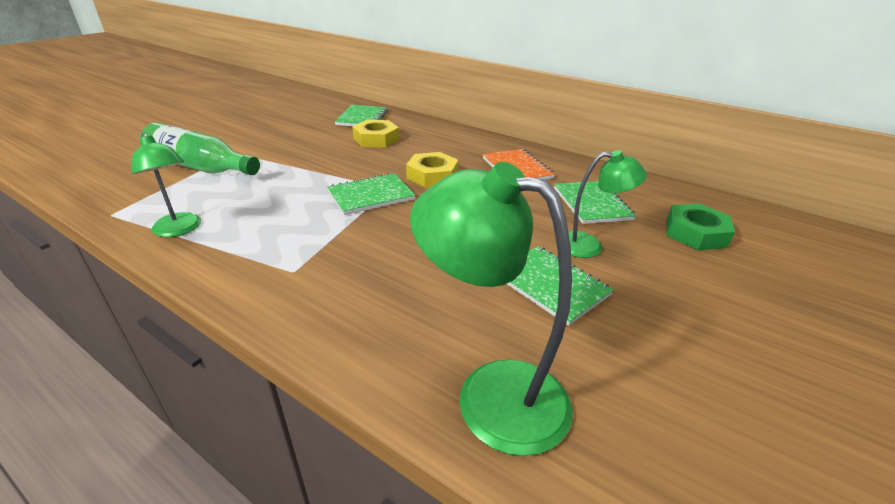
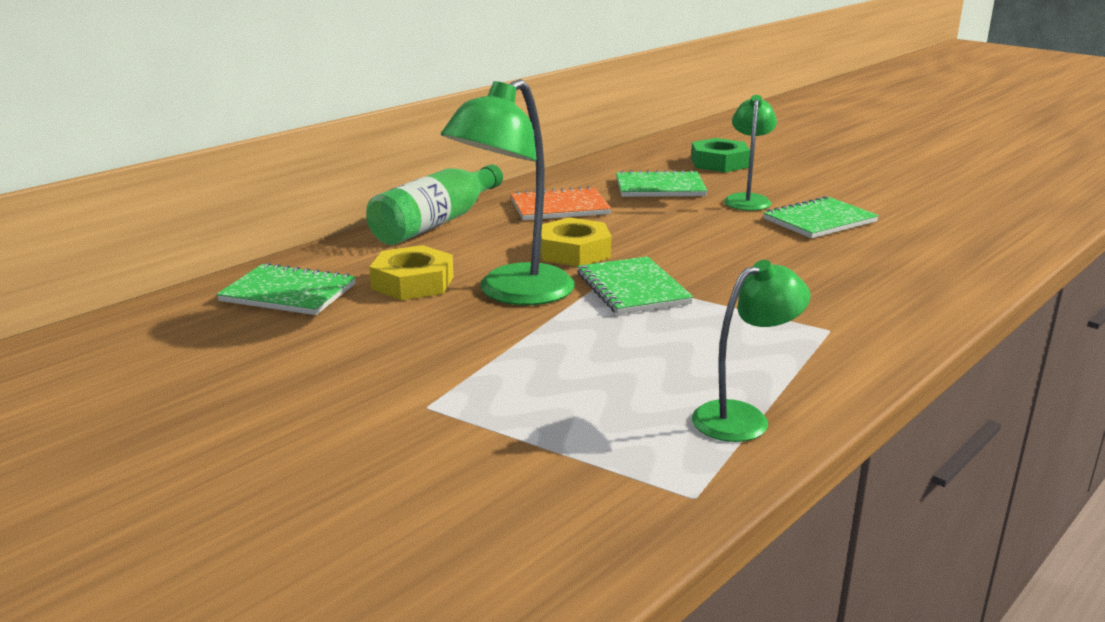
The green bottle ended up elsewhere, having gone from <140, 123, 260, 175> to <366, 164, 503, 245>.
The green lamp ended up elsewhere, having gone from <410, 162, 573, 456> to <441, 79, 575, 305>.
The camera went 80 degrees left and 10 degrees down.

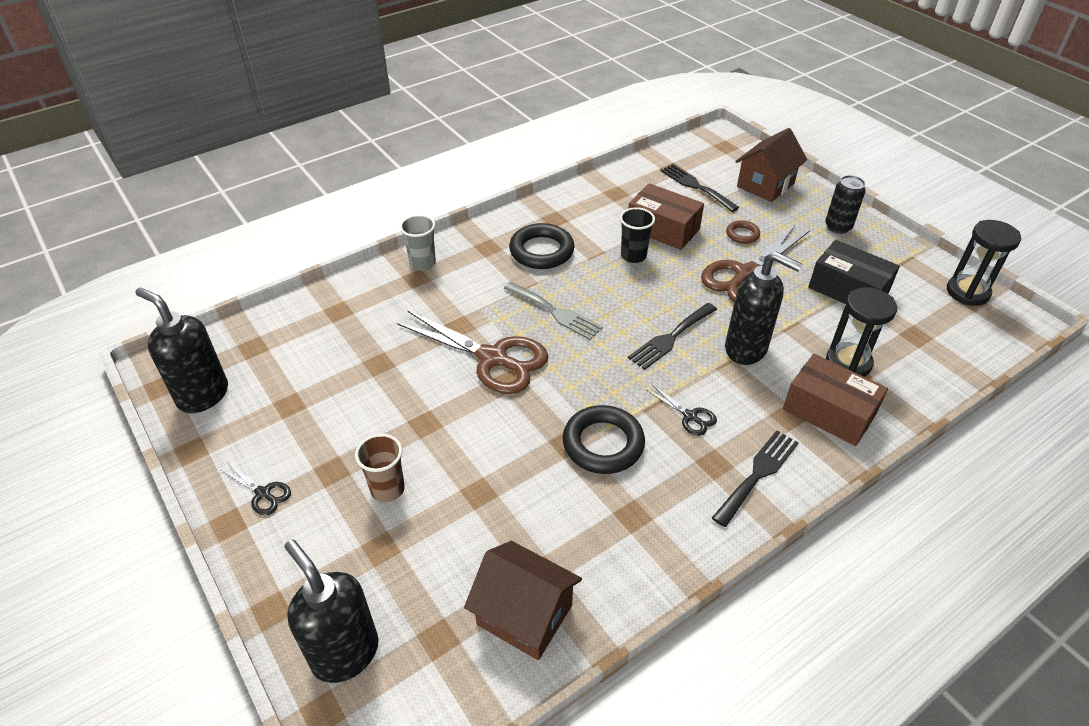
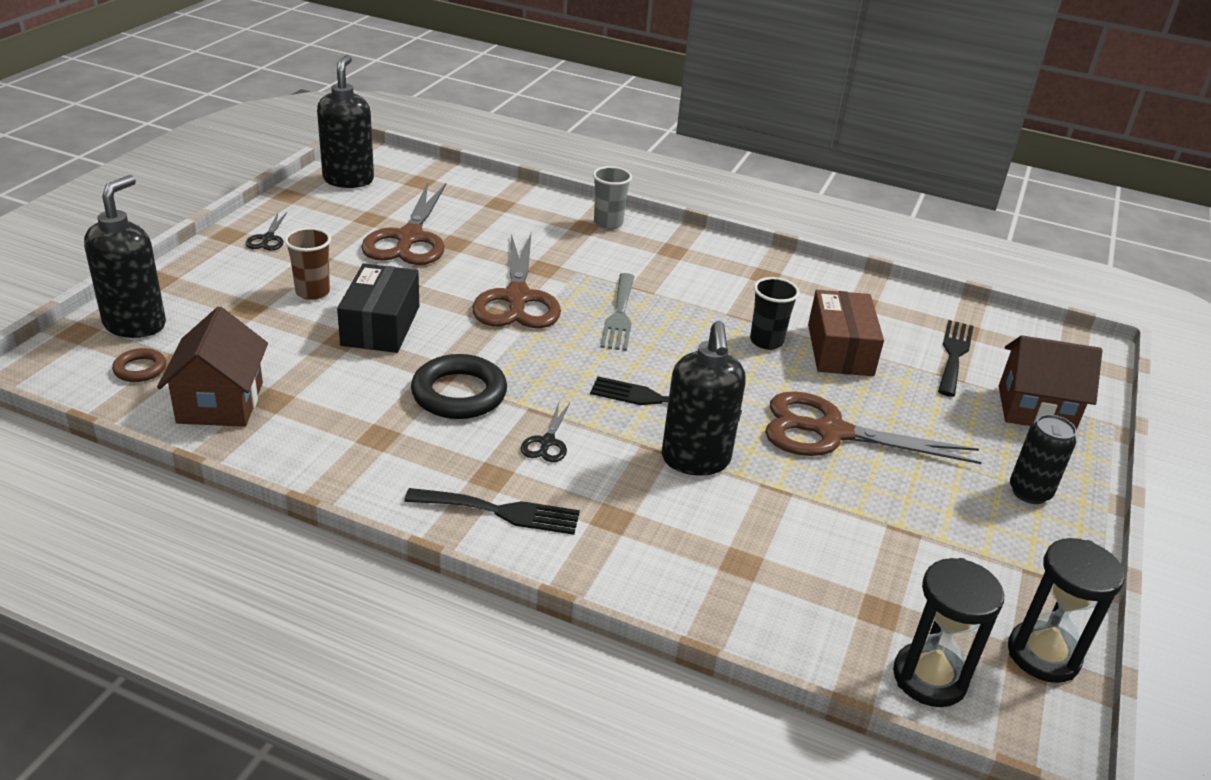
The second view lost the black ring at <509, 223, 574, 269>.
The brown ring ended up elsewhere, having gone from <726, 220, 760, 244> to <112, 348, 166, 382>.
The second view lost the brown box at <783, 354, 888, 446>.
The black box ended up elsewhere, having gone from <808, 240, 900, 304> to <337, 263, 419, 353>.
The black hourglass ended up elsewhere, having gone from <826, 287, 897, 377> to <893, 558, 1004, 707>.
The second view gained the brown scissors at <361, 183, 446, 265>.
The camera went 55 degrees right and 10 degrees down.

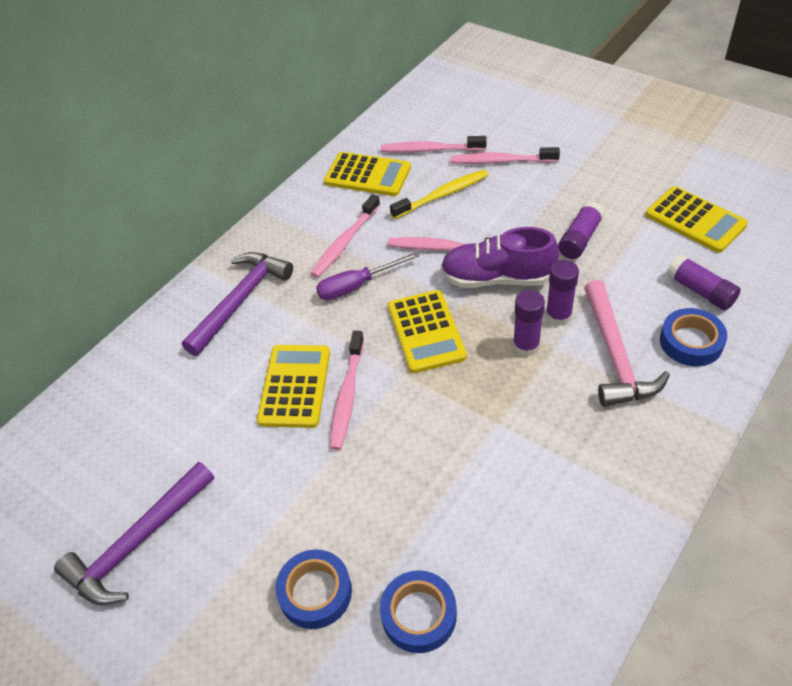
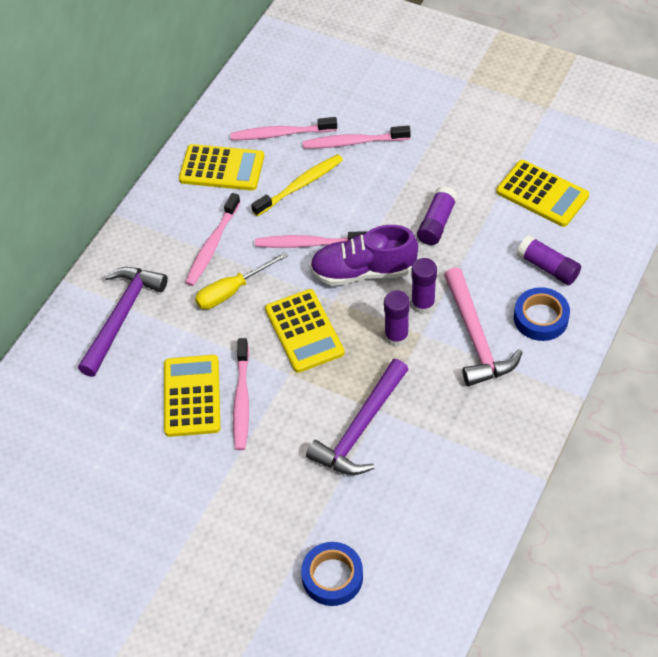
The purple hammer ended up elsewhere, having gone from <54, 462, 214, 605> to <306, 359, 409, 475>.
The second view lost the blue tape at <276, 549, 352, 629>.
What was the purple screwdriver at <316, 252, 420, 300> turned into the yellow screwdriver at <195, 252, 288, 309>.
The camera went 10 degrees left and 5 degrees up.

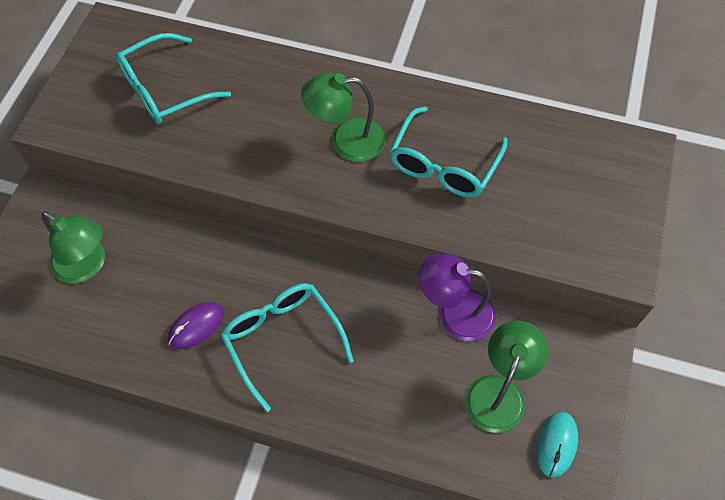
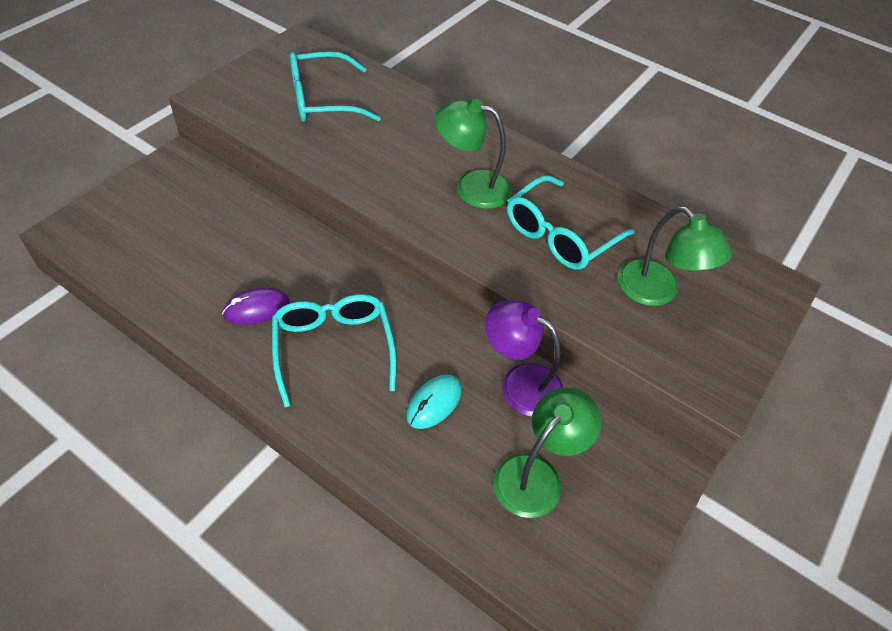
The green lamp ended up elsewhere, having gone from <41, 211, 105, 283> to <617, 206, 732, 306>.
The turquoise mouse ended up elsewhere, having gone from <537, 412, 578, 478> to <406, 375, 462, 429>.
The camera went 15 degrees right and 10 degrees down.

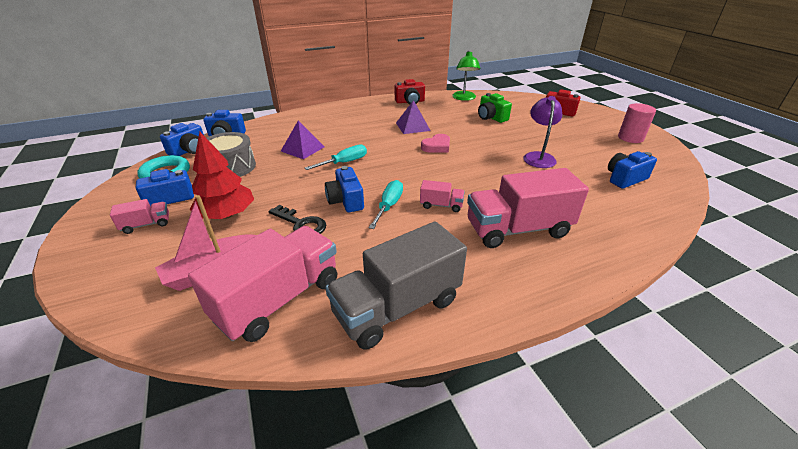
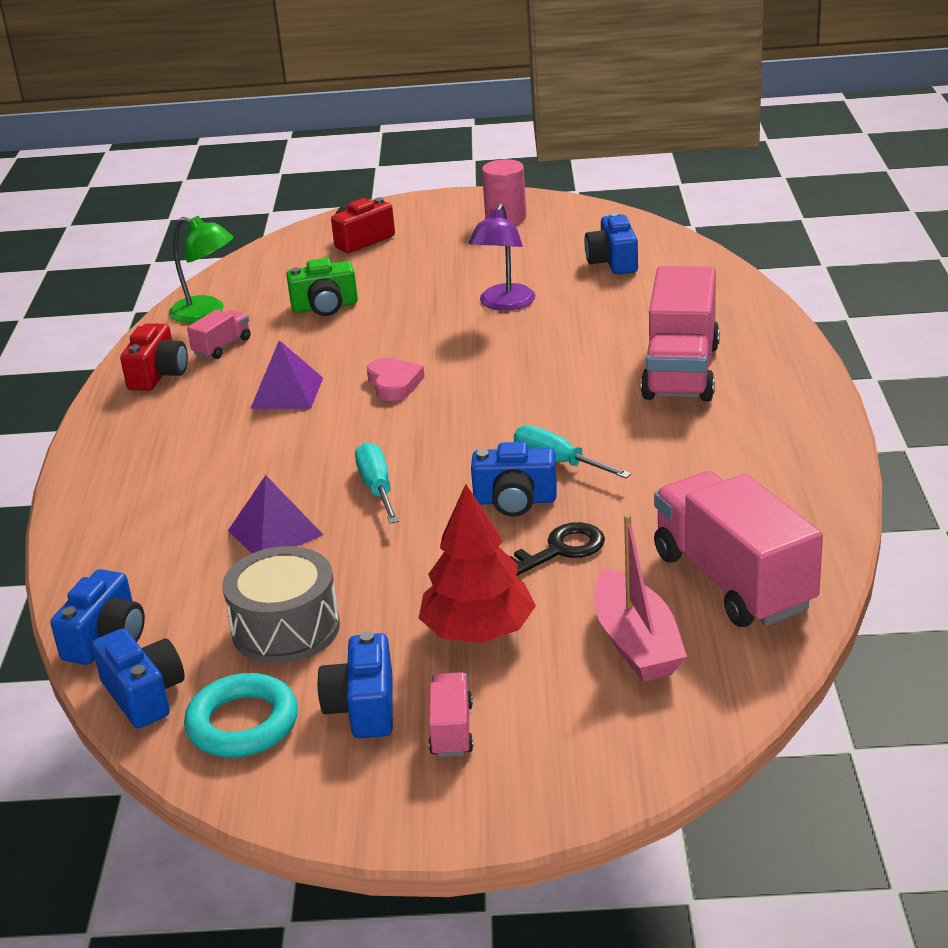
The second view lost the grey truck at <325, 221, 467, 350>.
The pink truck ended up elsewhere, having gone from <420, 180, 465, 212> to <187, 310, 251, 359>.
The purple lamp at <523, 96, 562, 168> ended up facing another way, 105 degrees counterclockwise from before.
The camera went 65 degrees left and 5 degrees down.

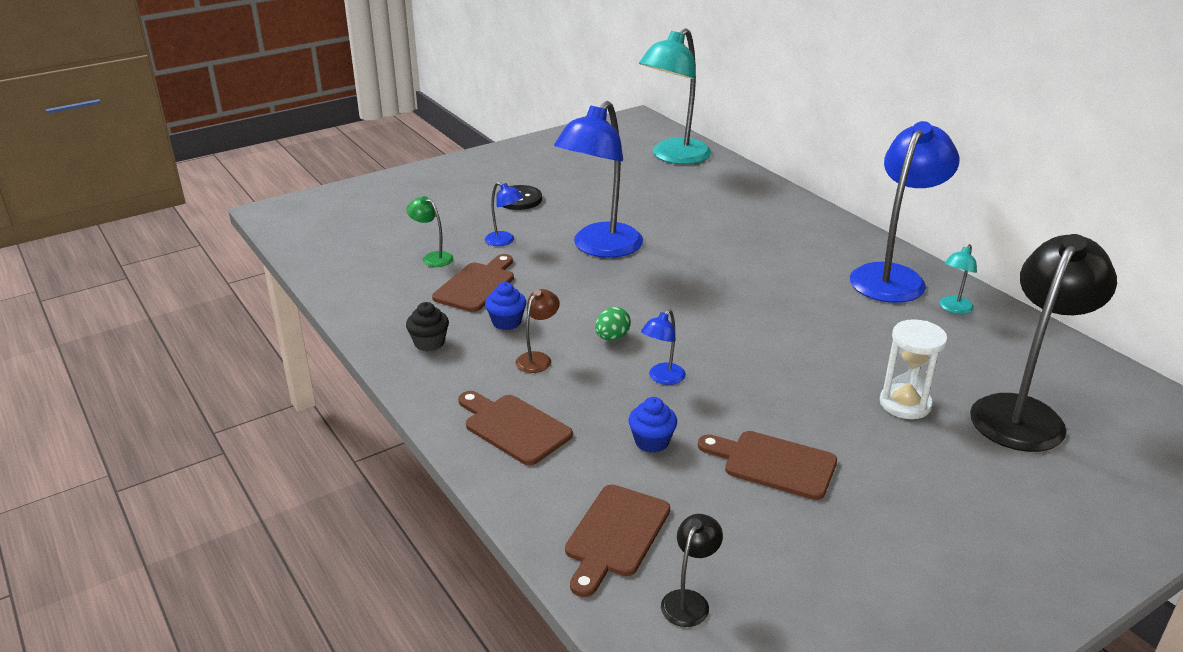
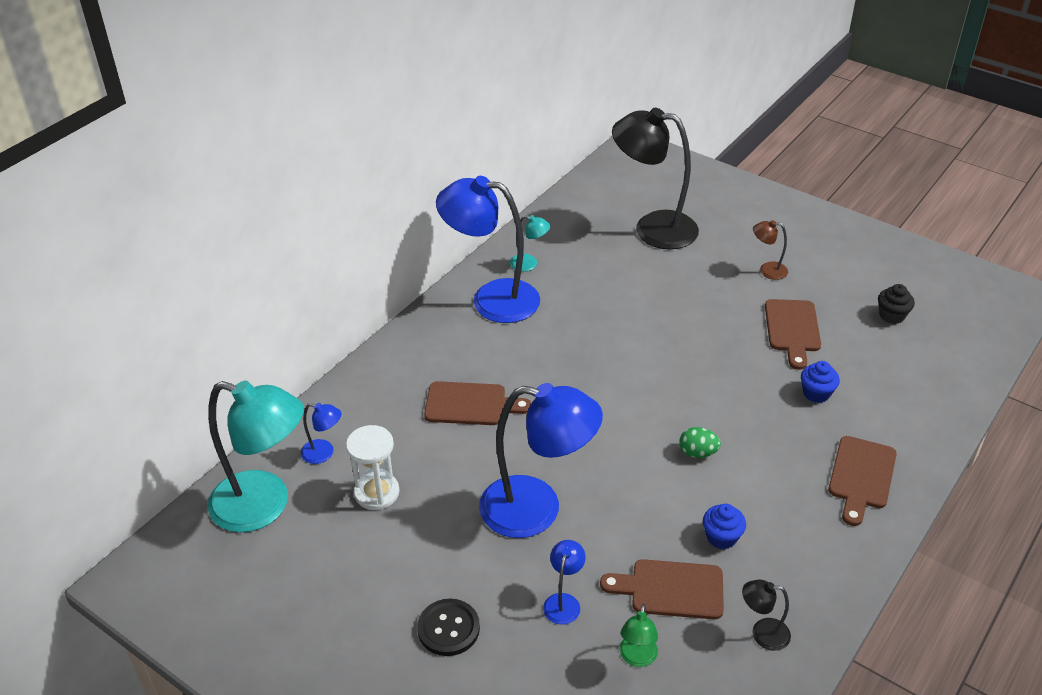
The black cupcake ended up elsewhere, having gone from <406, 302, 449, 351> to <878, 284, 915, 324>.
The brown lamp ended up elsewhere, having gone from <516, 289, 560, 373> to <753, 220, 788, 280>.
The brown cutting board ended up elsewhere, having gone from <565, 485, 670, 597> to <424, 381, 531, 425>.
The blue lamp ended up elsewhere, having gone from <641, 309, 686, 385> to <301, 403, 342, 464>.
The black lamp ended up elsewhere, having gone from <661, 514, 723, 627> to <742, 580, 791, 651>.
The white hourglass ended up elsewhere, having gone from <880, 319, 948, 419> to <346, 425, 400, 510>.
The camera went 110 degrees left and 10 degrees up.

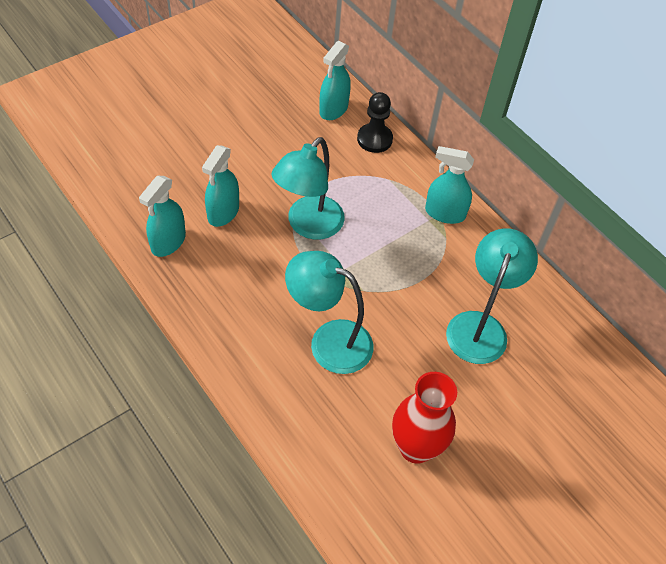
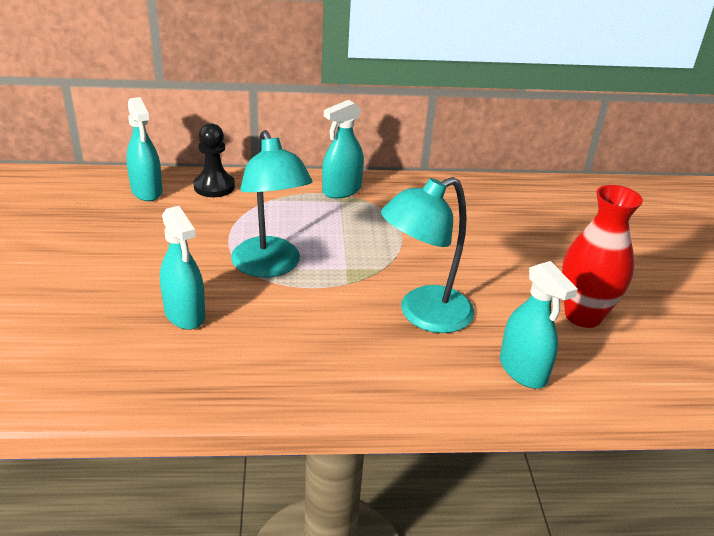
The turquoise spray bottle ended up elsewhere, having gone from <139, 176, 186, 257> to <500, 261, 578, 388>.
The second view lost the turquoise lamp at <446, 228, 538, 364>.
The camera went 55 degrees left and 20 degrees down.

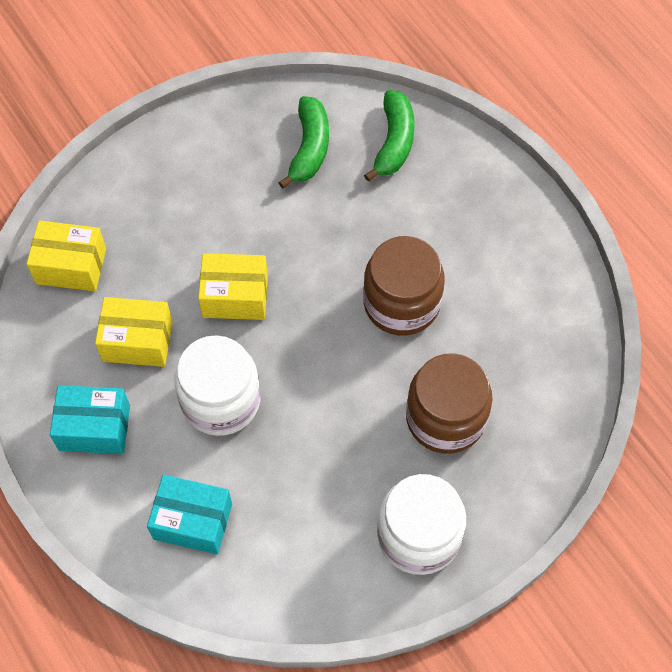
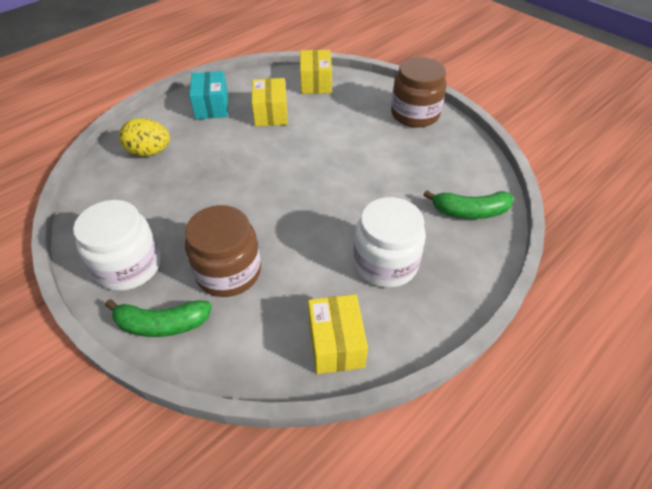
Where the turquoise box stood at <147, 475, 232, 555>, the yellow egg came to stand at <119, 118, 170, 156>.
The white jar ended up elsewhere, having gone from <174, 335, 260, 436> to <354, 197, 426, 288>.
The yellow box ended up elsewhere, having gone from <198, 253, 268, 320> to <308, 294, 368, 374>.
The green banana ended up elsewhere, having gone from <278, 96, 329, 189> to <105, 299, 212, 337>.
The brown jar ended up elsewhere, having gone from <363, 236, 445, 336> to <391, 57, 447, 127>.
The camera went 80 degrees right and 15 degrees down.

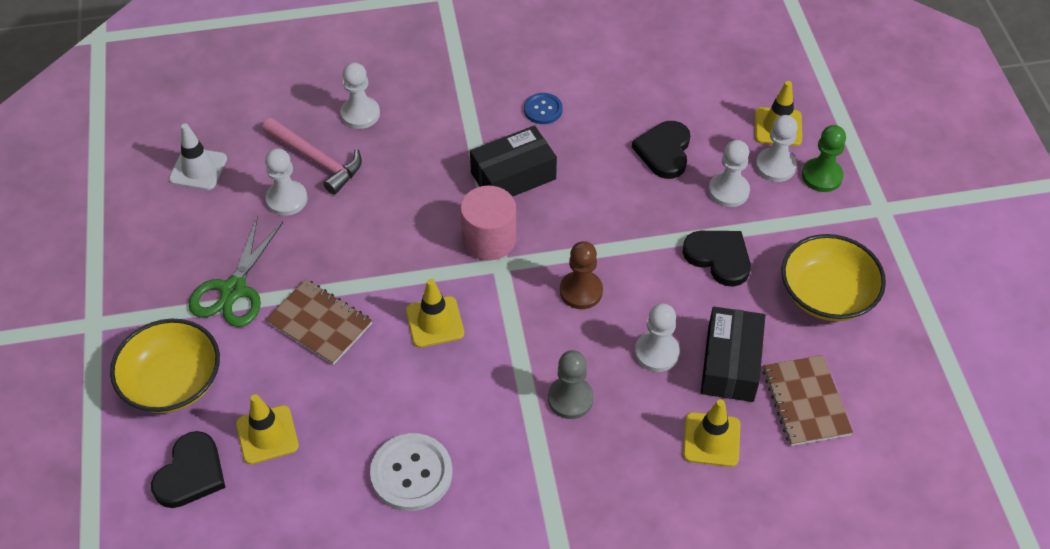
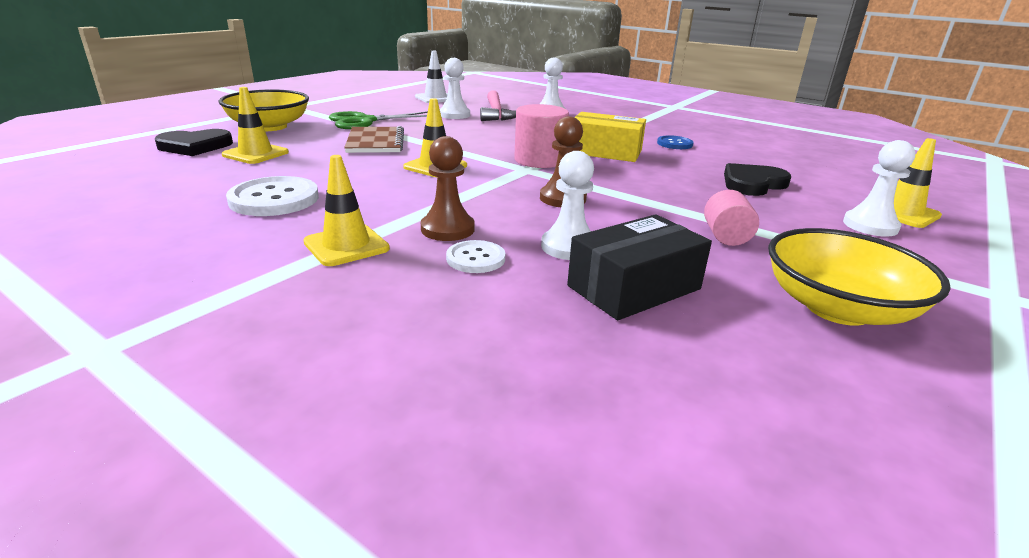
What was the black box at <470, 125, 557, 197> turned into the yellow box at <575, 112, 646, 162>.
What was the grey pawn at <548, 350, 594, 419> turned into the brown pawn at <421, 136, 475, 241>.
Where the black heart stood at <683, 231, 751, 287>, the pink cylinder came to stand at <704, 190, 759, 246>.
The yellow traffic cone ended up elsewhere, having gone from <683, 399, 740, 467> to <303, 155, 390, 266>.
The second view lost the white pawn at <708, 140, 750, 207>.
The second view lost the brown notebook at <763, 355, 853, 446>.
The second view lost the green pawn at <802, 125, 846, 192>.
The second view gained the white button at <446, 240, 505, 273>.
The camera went 45 degrees right and 25 degrees down.

